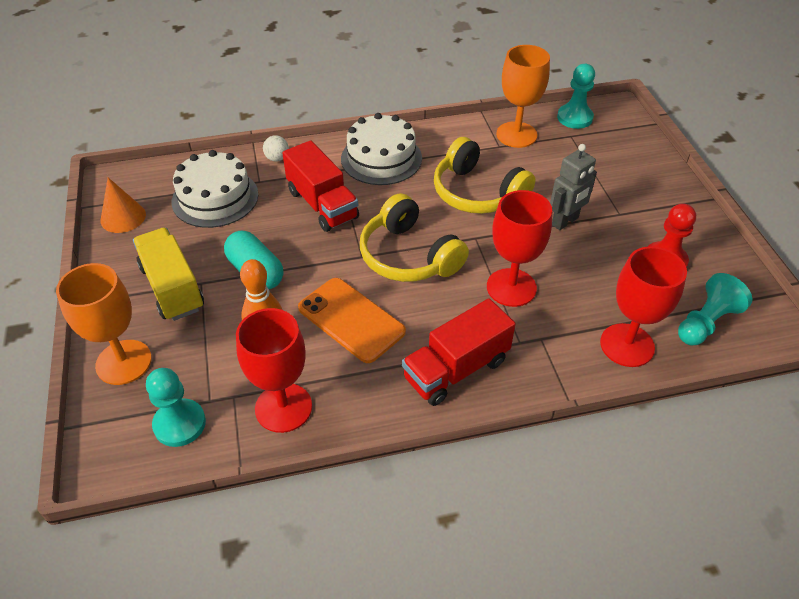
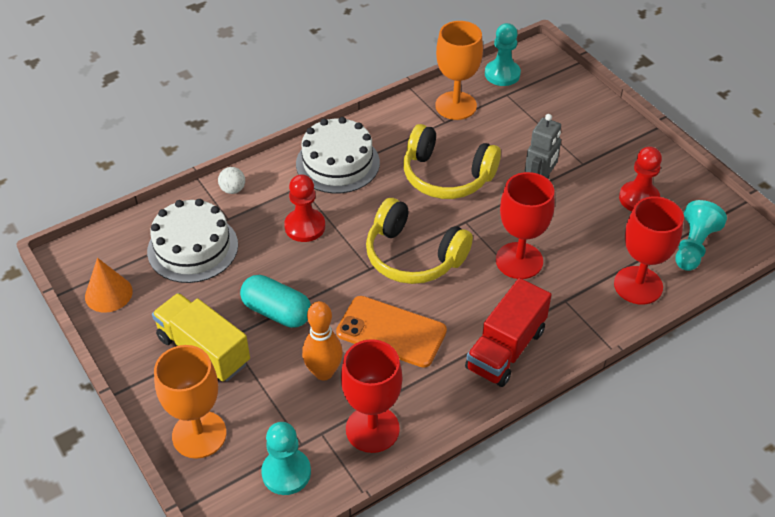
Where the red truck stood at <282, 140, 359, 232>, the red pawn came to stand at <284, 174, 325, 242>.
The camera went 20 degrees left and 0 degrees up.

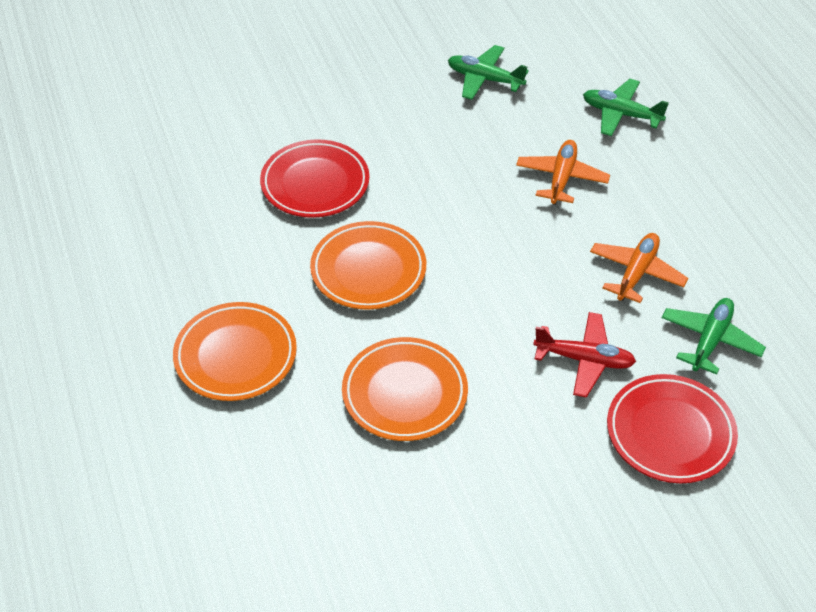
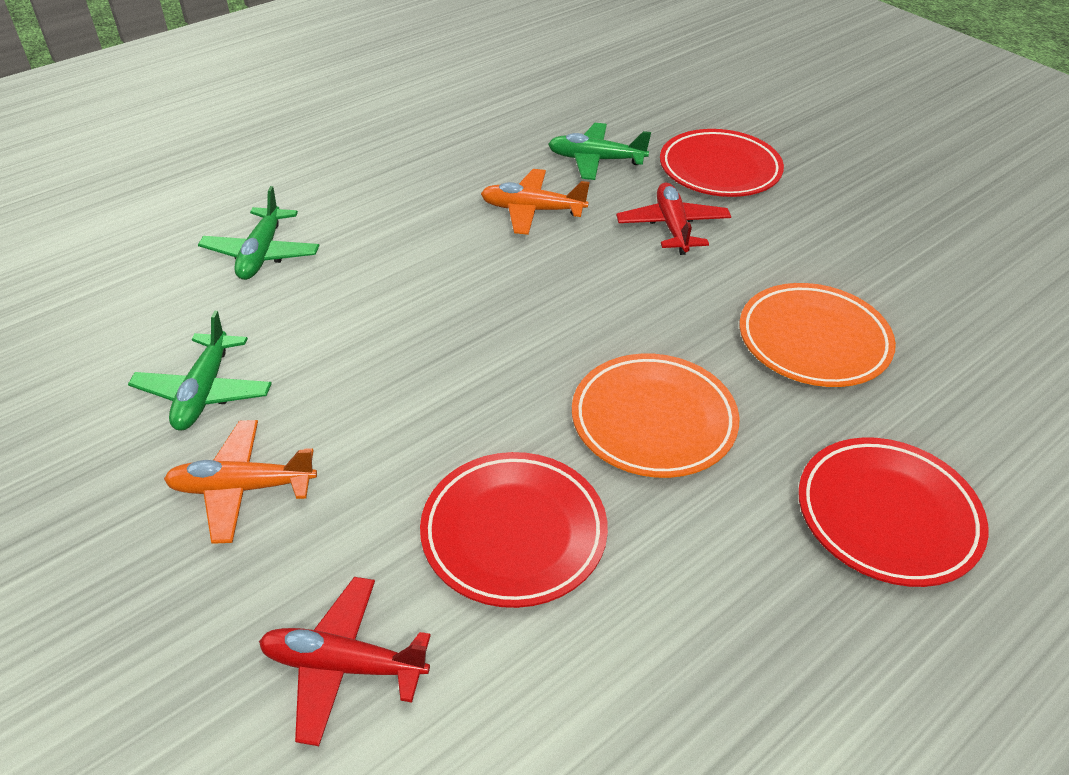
What was the orange plate at <173, 302, 297, 401> turned into the red plate at <798, 437, 988, 587>.
The orange plane ended up elsewhere, having gone from <516, 140, 610, 205> to <164, 420, 317, 544>.
The second view gained the red plane at <259, 577, 431, 746>.
The camera went 110 degrees left and 5 degrees down.

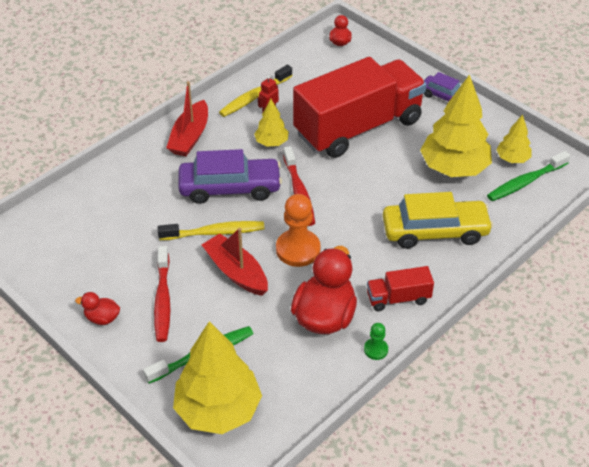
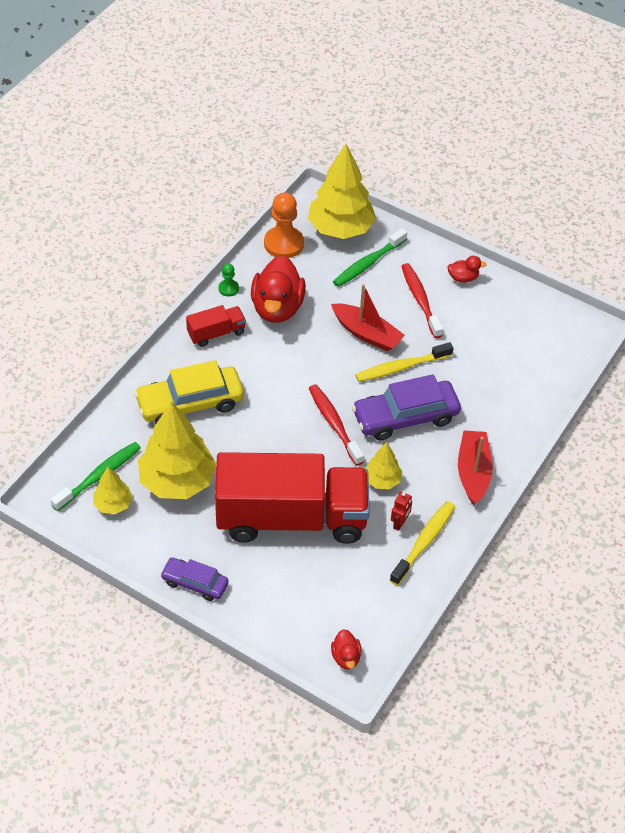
The orange pawn ended up elsewhere, having gone from <276, 194, 321, 267> to <264, 192, 304, 258>.
The red truck at <293, 57, 427, 158> ended up facing another way, 135 degrees counterclockwise from before.
The camera went 165 degrees right and 5 degrees up.

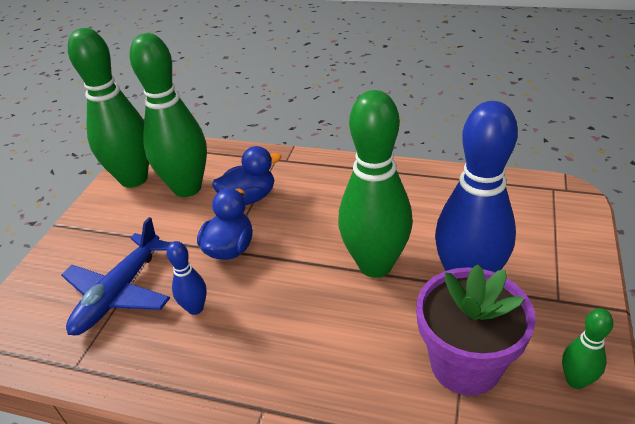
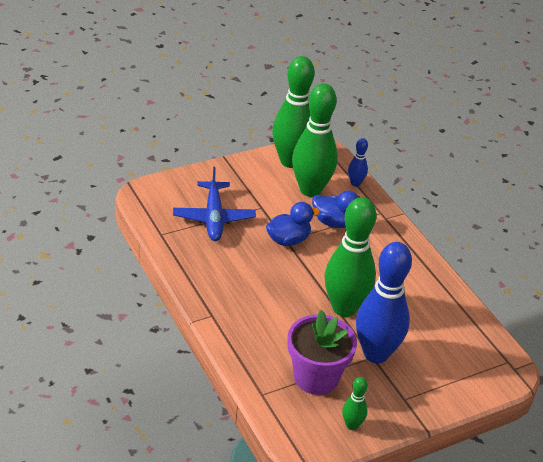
The blue plane at <61, 217, 170, 335> ended up facing another way, 75 degrees counterclockwise from before.
The blue bowling pin ended up elsewhere, having gone from <167, 241, 207, 315> to <348, 138, 368, 187>.
The camera went 40 degrees right and 0 degrees up.

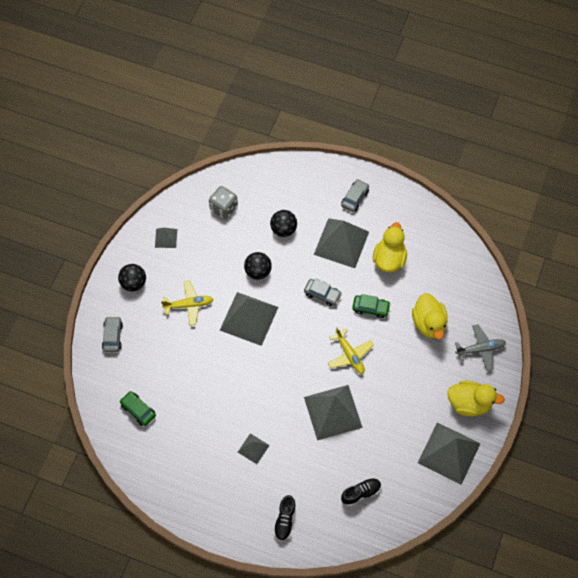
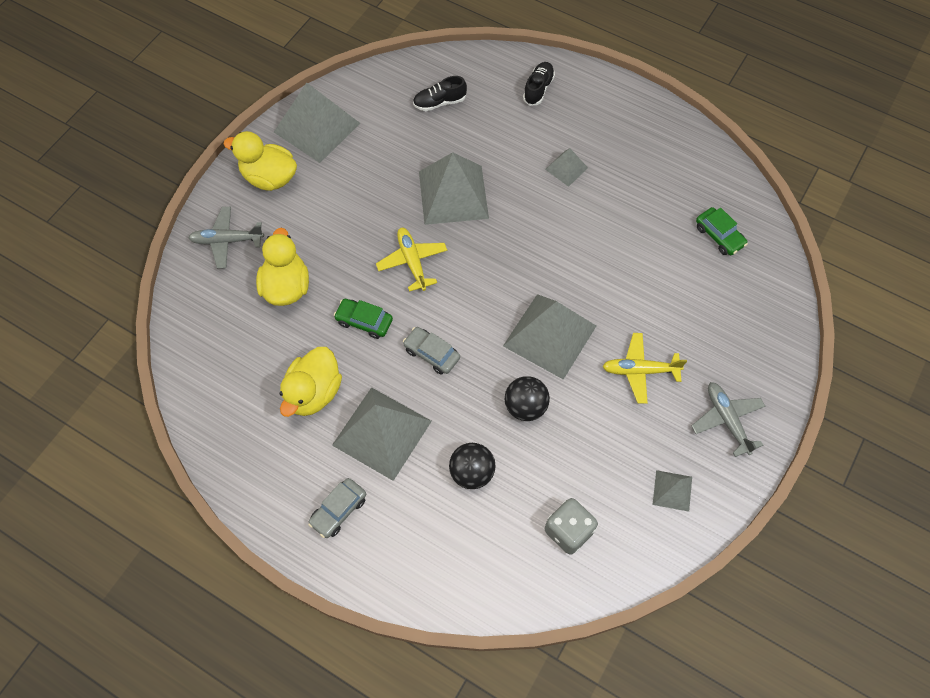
The second view lost the grey car at <102, 316, 123, 352>.
Where the black ball stood at <118, 264, 146, 291>, the grey plane came to stand at <692, 382, 765, 457>.
The camera went 170 degrees left and 0 degrees up.

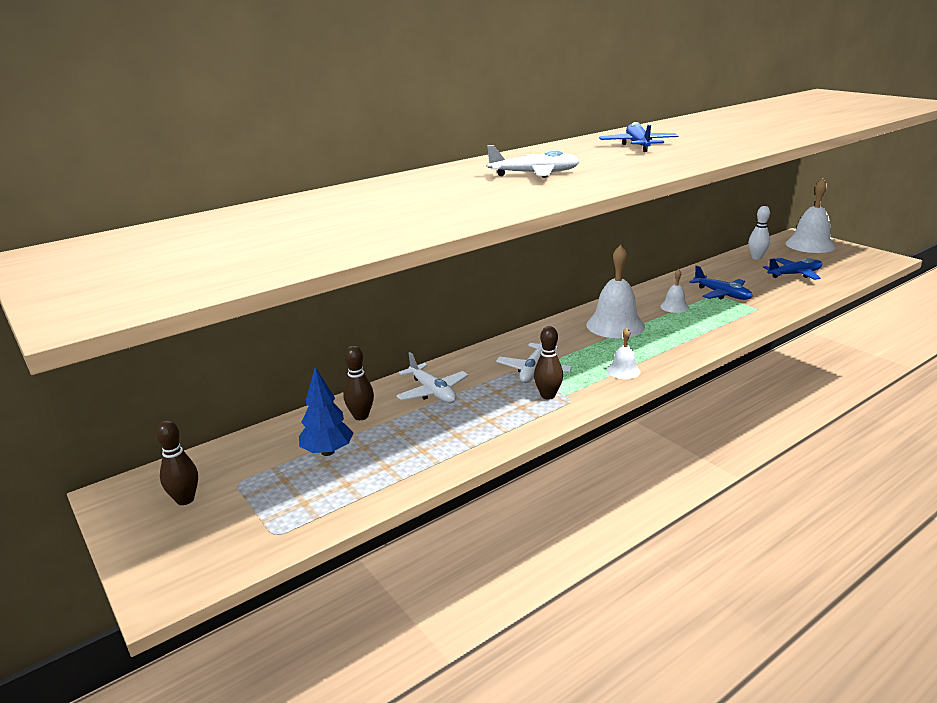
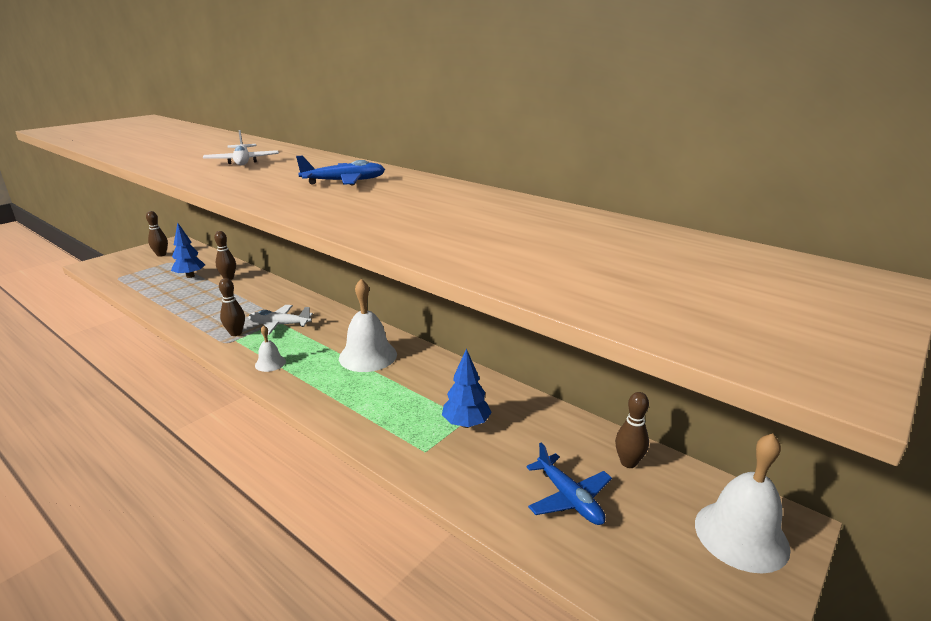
The second view lost the white plane at <396, 352, 468, 403>.
The second view lost the white bell at <660, 269, 689, 313>.
Where the blue plane stood at <689, 265, 753, 300>, the blue tree came to stand at <442, 348, 492, 428>.
What was the white bowling pin at <748, 206, 770, 260> turned into the brown bowling pin at <615, 392, 649, 468>.
The camera went 75 degrees right and 0 degrees up.

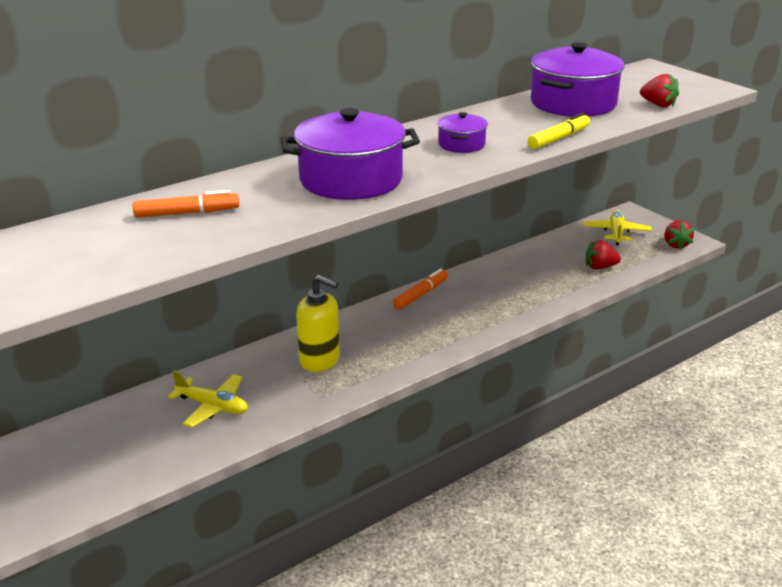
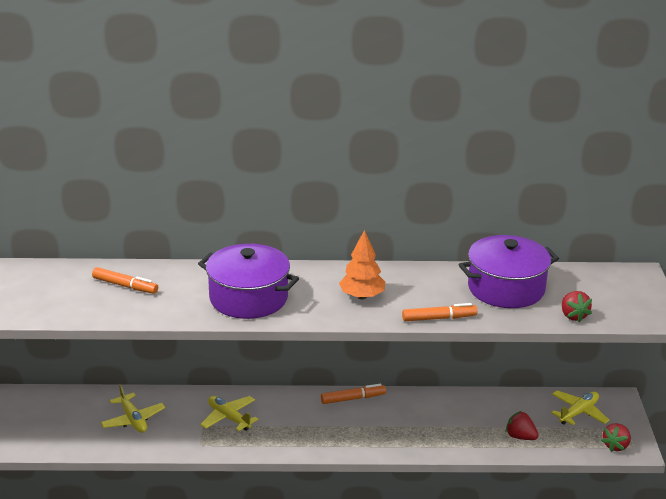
Where the yellow soap dispenser stood at <296, 275, 340, 372>, the yellow plane came to stand at <200, 396, 258, 431>.
Where the purple pot stood at <438, 112, 488, 153>, the orange tree came to stand at <339, 230, 385, 299>.
What was the yellow marker at <528, 113, 590, 149> turned into the orange marker at <402, 303, 477, 321>.
The camera went 35 degrees right and 0 degrees up.

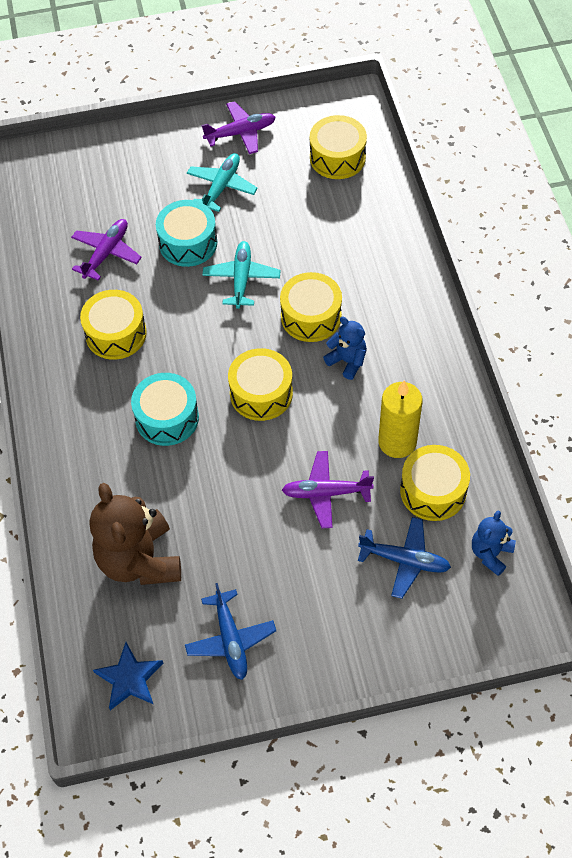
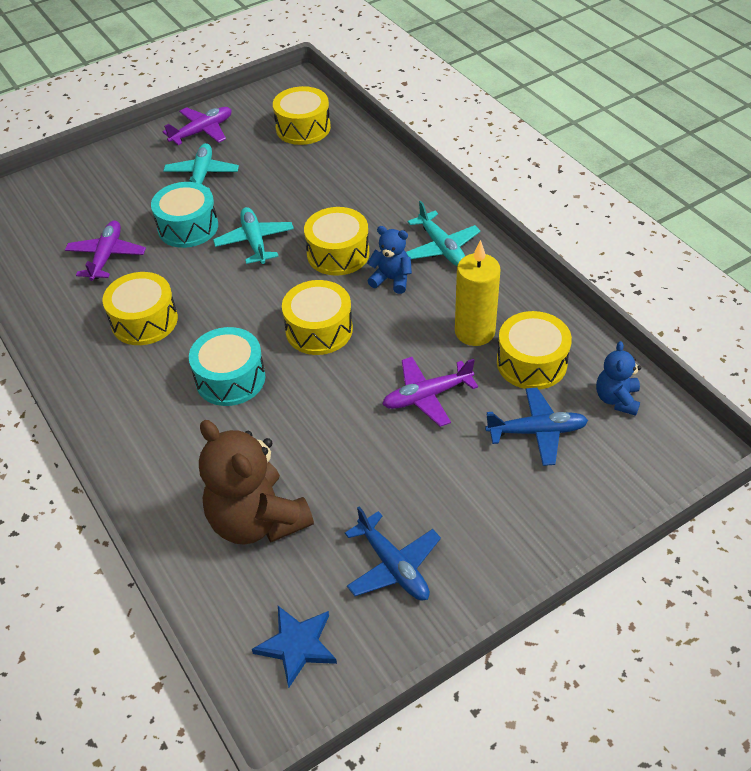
The second view gained the turquoise plane at <406, 201, 480, 266>.
The camera went 20 degrees left and 10 degrees down.

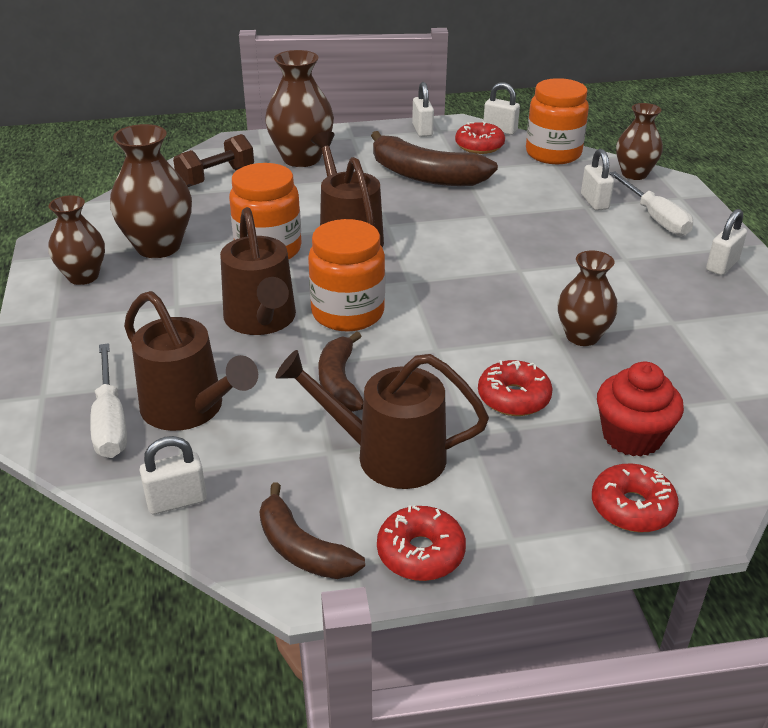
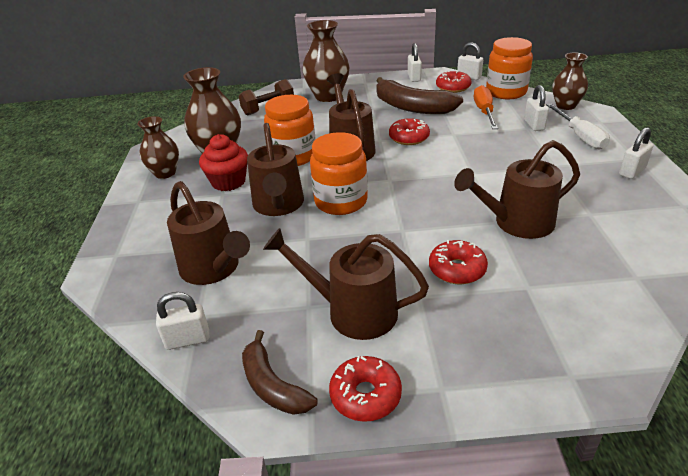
The second view lost the white screwdriver at <90, 343, 127, 458>.
The second view lost the brown banana at <319, 331, 363, 412>.
Where the brown vase stood at <558, 250, 618, 346>, the brown watering can came to stand at <454, 140, 580, 239>.
The red donut ended up elsewhere, having gone from <592, 463, 679, 532> to <389, 118, 430, 145>.
The red cupcake ended up elsewhere, having gone from <597, 362, 684, 457> to <199, 134, 248, 191>.
The second view gained the orange screwdriver at <474, 85, 498, 129>.
The camera went 10 degrees right and 0 degrees up.

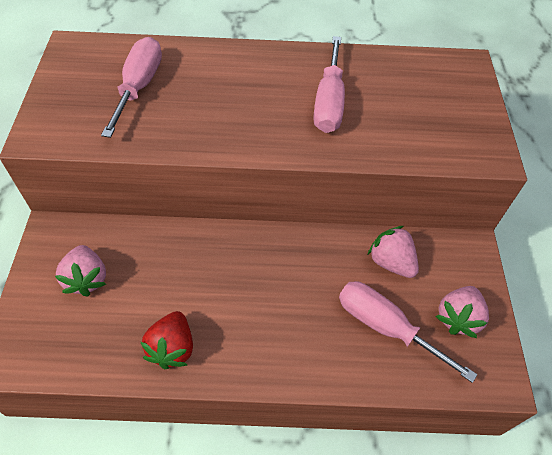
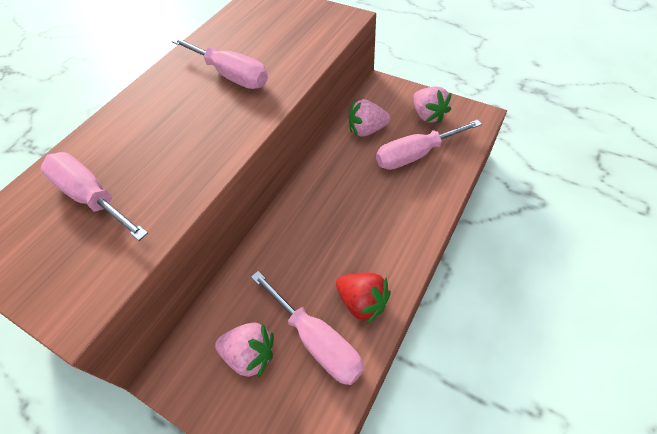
The second view gained the pink screwdriver at <251, 271, 364, 385>.
The camera went 55 degrees left and 0 degrees up.

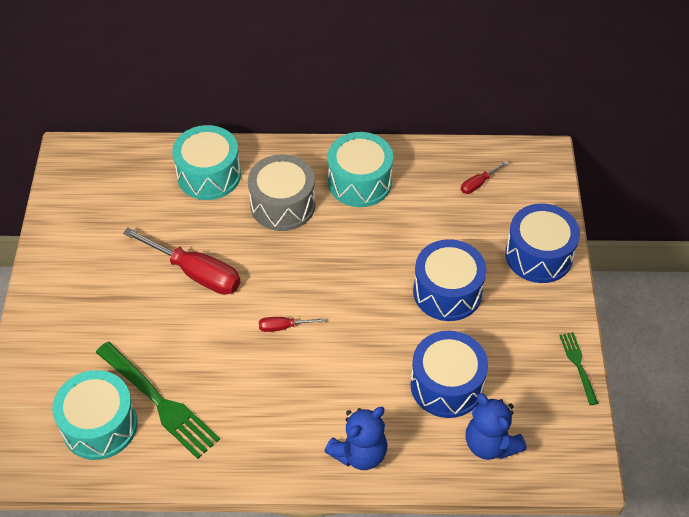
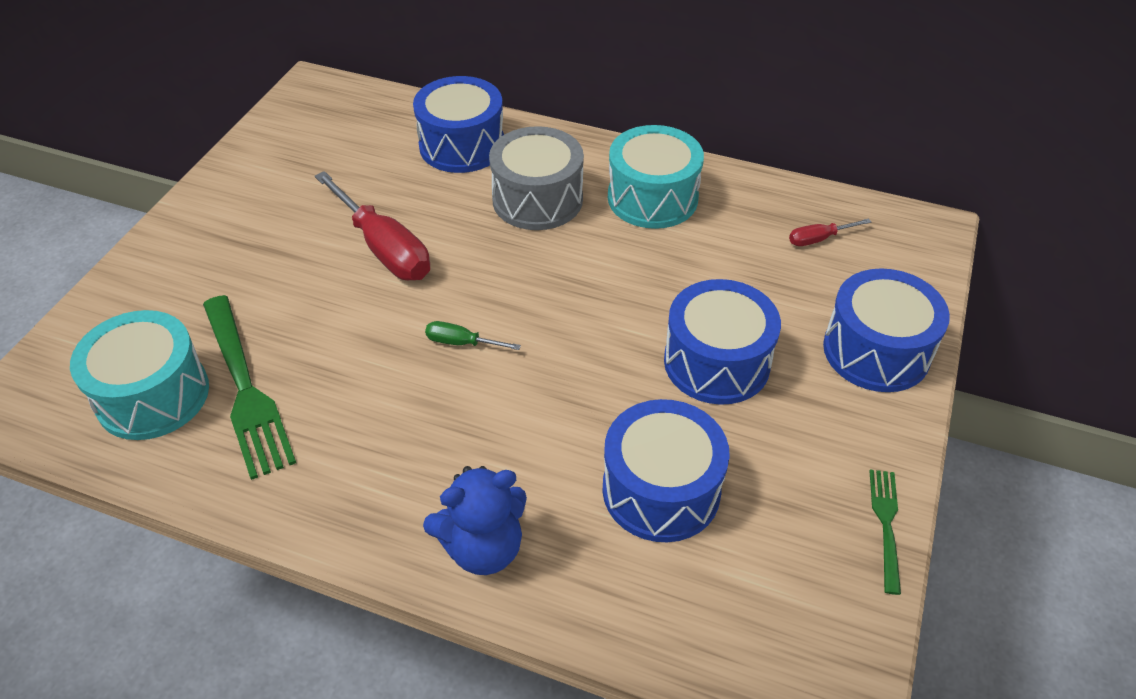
What was the turquoise drum at <172, 125, 241, 200> turned into the blue drum at <413, 76, 504, 173>.
What was the red screwdriver at <259, 317, 325, 332> turned into the green screwdriver at <425, 321, 521, 350>.
The second view lost the blue teddy bear at <466, 393, 526, 460>.
The camera went 20 degrees right and 5 degrees down.

